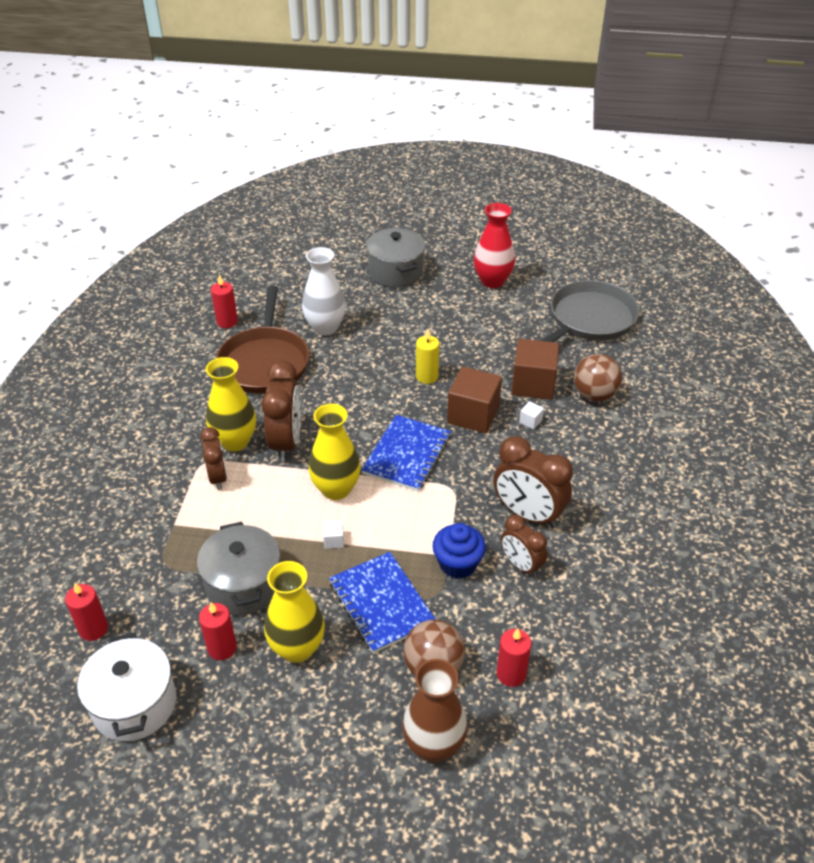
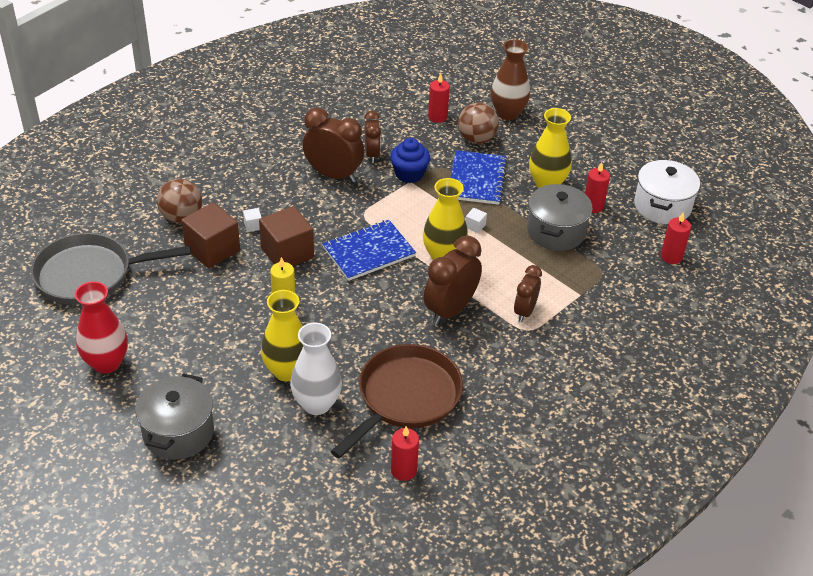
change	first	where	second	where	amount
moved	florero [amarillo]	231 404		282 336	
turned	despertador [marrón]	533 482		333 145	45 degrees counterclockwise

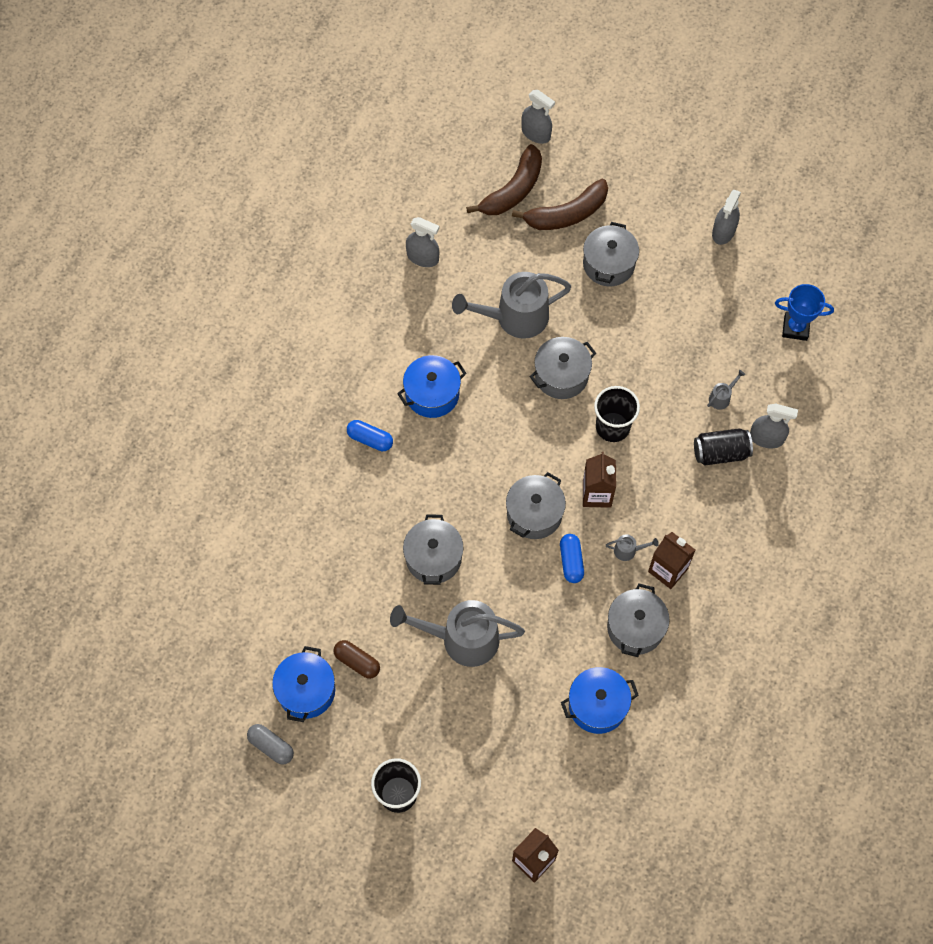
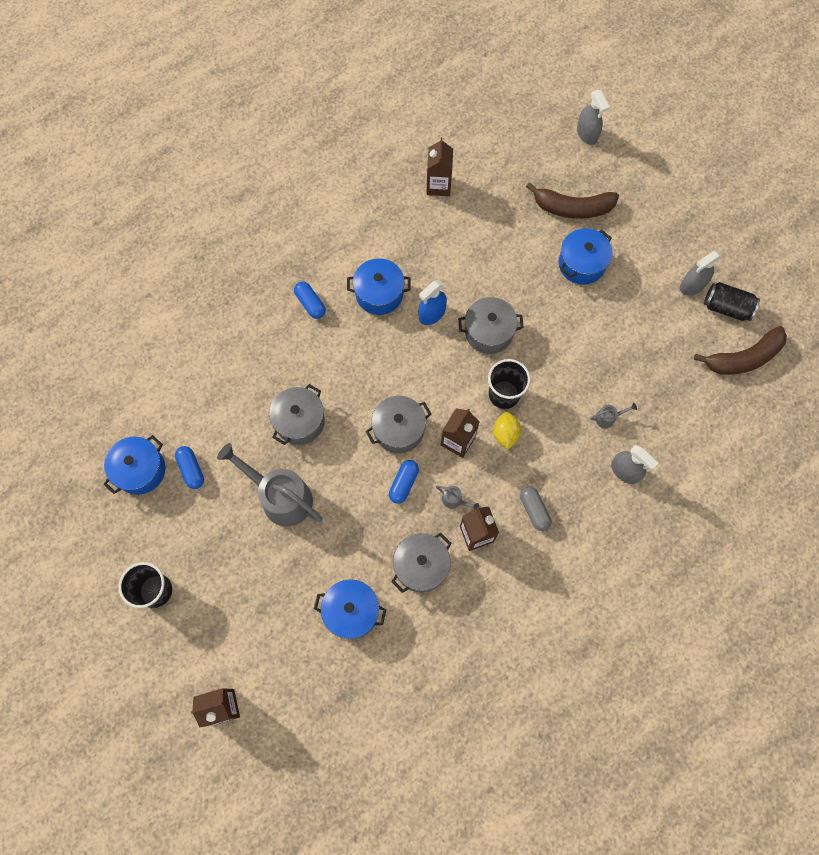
change	first	where	second	where	amount
moved	cápsula [gris]	270 744		536 509	
recoloured	cápsula [marrón]	356 659	cápsula [azul]	189 467	
replaced	pulverizador [gris]	422 242	cartón de leche [marrón]	439 166	
removed	regadera [gris]	512 305			
moved	plátano [marrón]	504 179		740 350	
recoloured	olla [gris]	611 254	olla [azul]	585 256	
moved	lata [negro]	723 446		732 301	
removed	trofeo [azul]	804 312			
added			pulverizador [azul]	433 302	
added			limón [amarillo]	507 431	

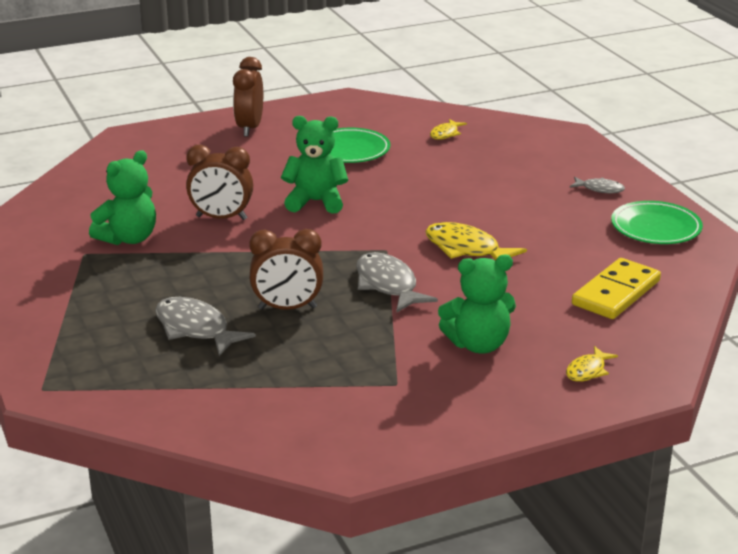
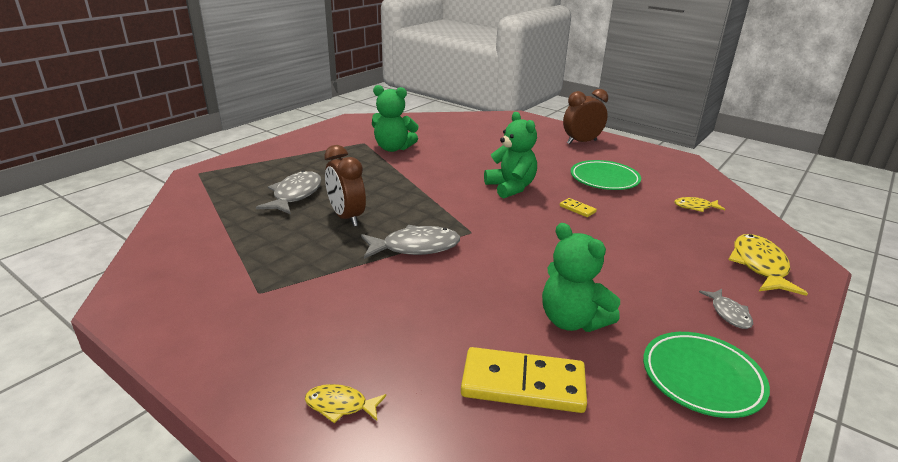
change	first	where	second	where	amount
removed	despertador [marrón]	219 182			
turned	pez [gris]	397 282		410 242	45 degrees clockwise
moved	pez [amarillo]	476 241		768 265	
moved	osito [verde]	477 304		581 277	
added			ficha de dominó [amarillo]	578 207	

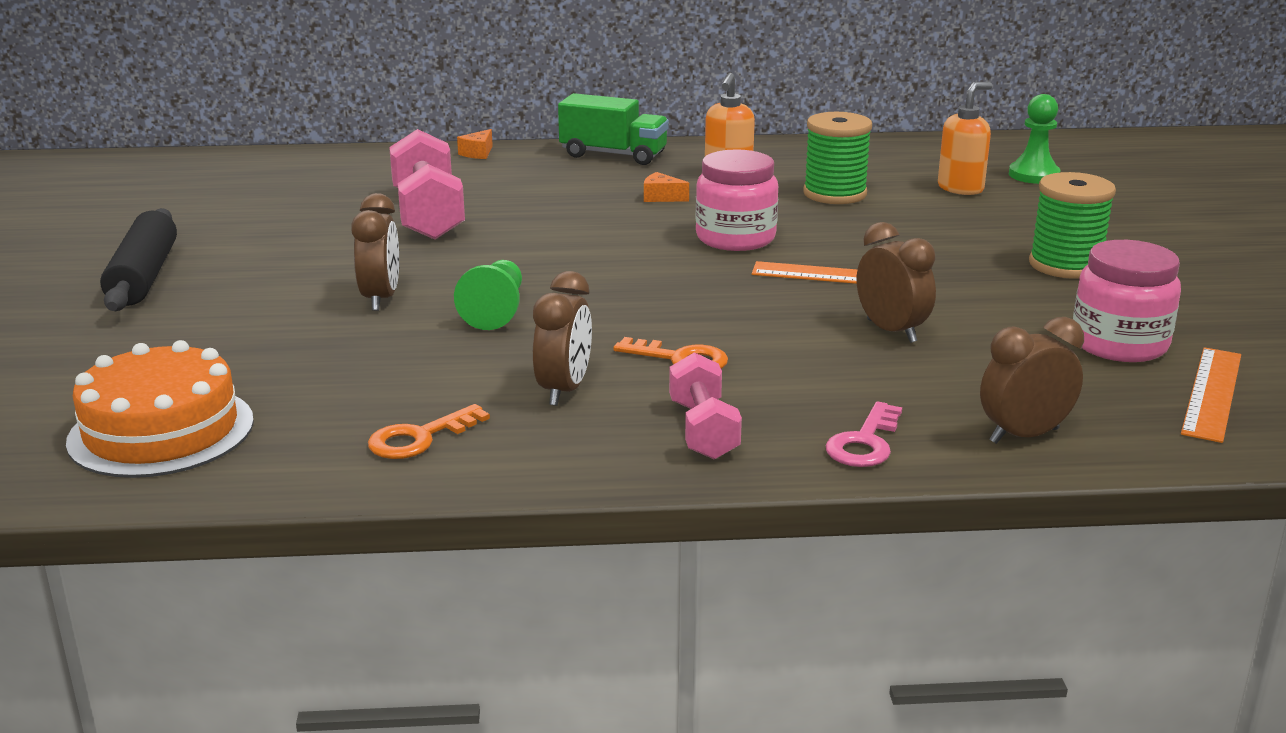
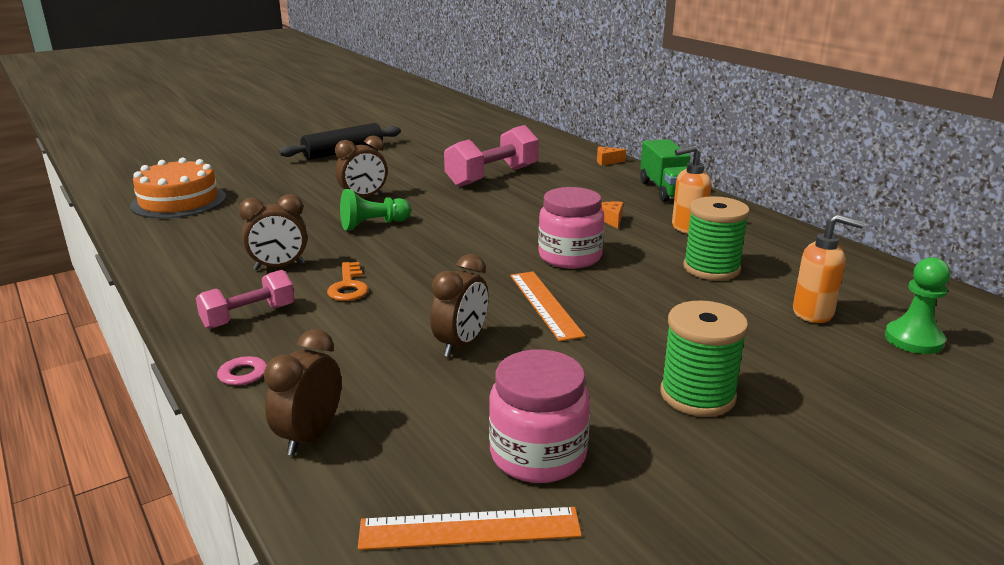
change	first	where	second	where	amount
removed	llave [naranja]	429 431			
turned	despertador [marrón]	1032 380		303 392	105 degrees counterclockwise

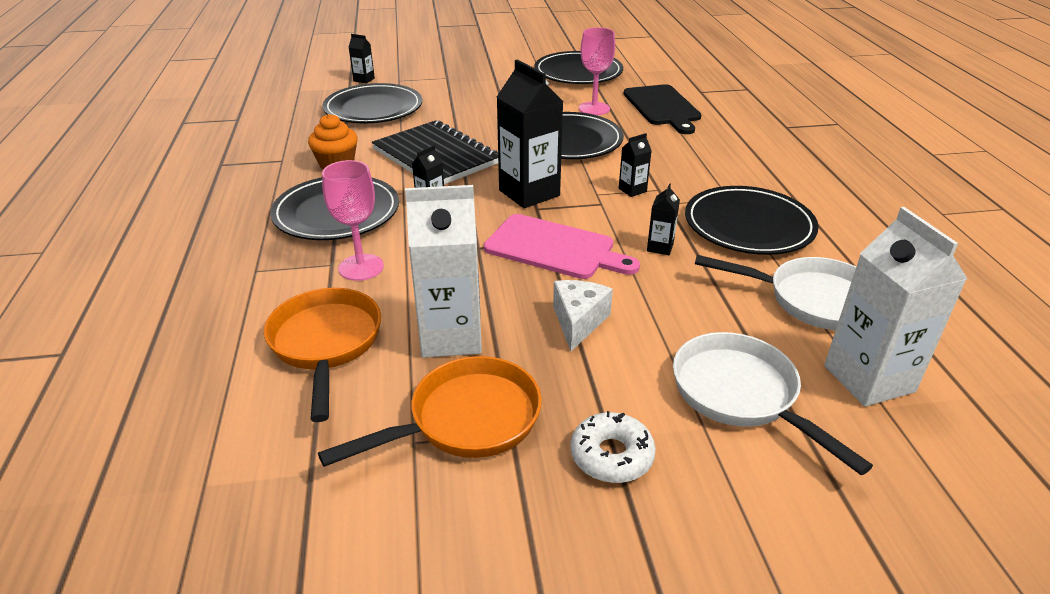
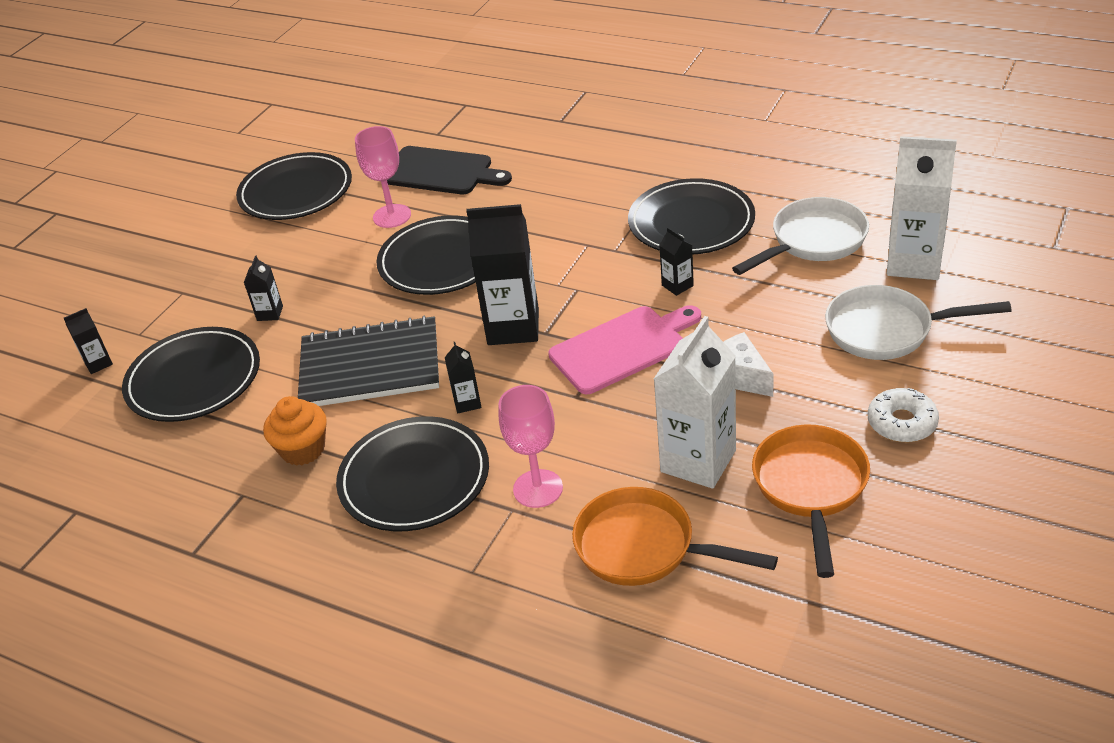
change	first	where	second	where	amount
moved	cartón de leche [negro]	635 165		263 288	

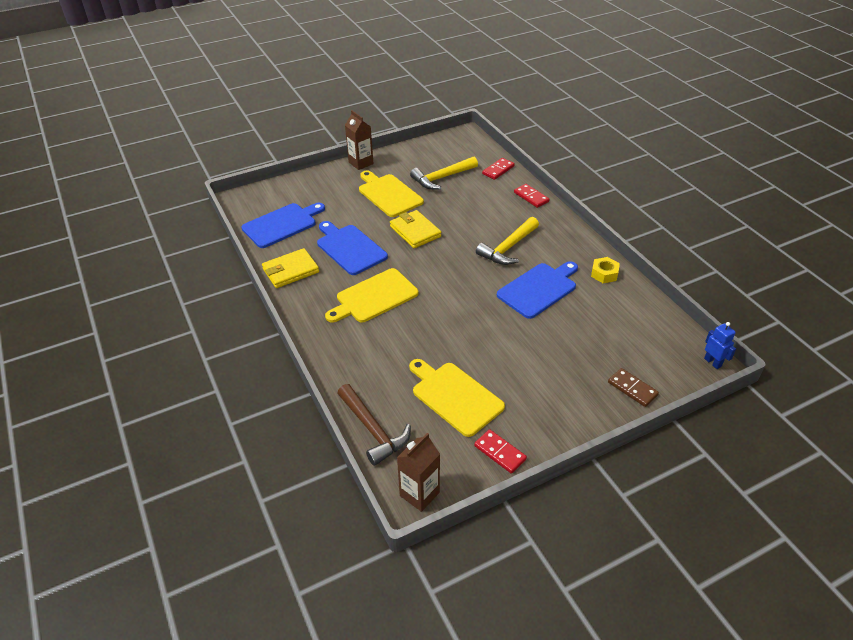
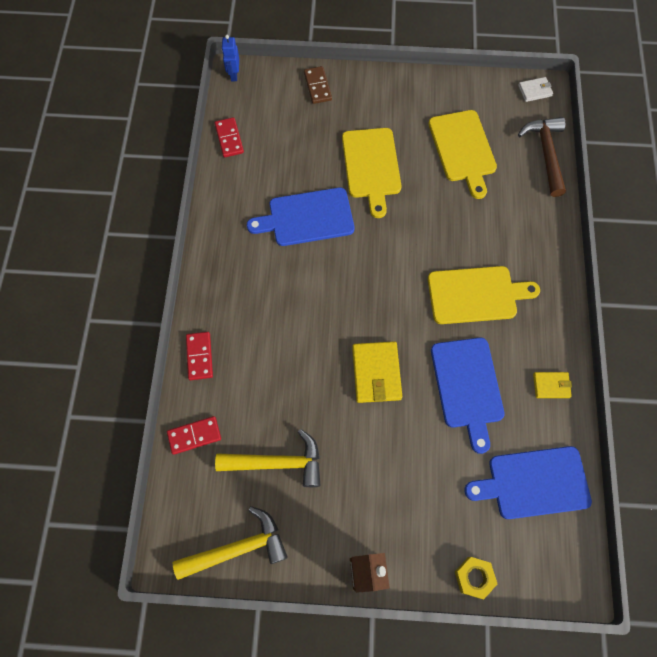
change	first	where	second	where	amount
resized	cartera [amarillo]	290 268		552 385	x0.58
moved	tabla de cortar [amarillo]	391 194		371 173	
replaced	cartón de leche [marrón]	418 472	cartera [blanco]	535 89	
moved	ficha de dominó [rojo]	500 451		229 137	
moved	martillo [amarillo]	507 241		230 543	
moved	tuerca [amarillo]	605 270		476 578	

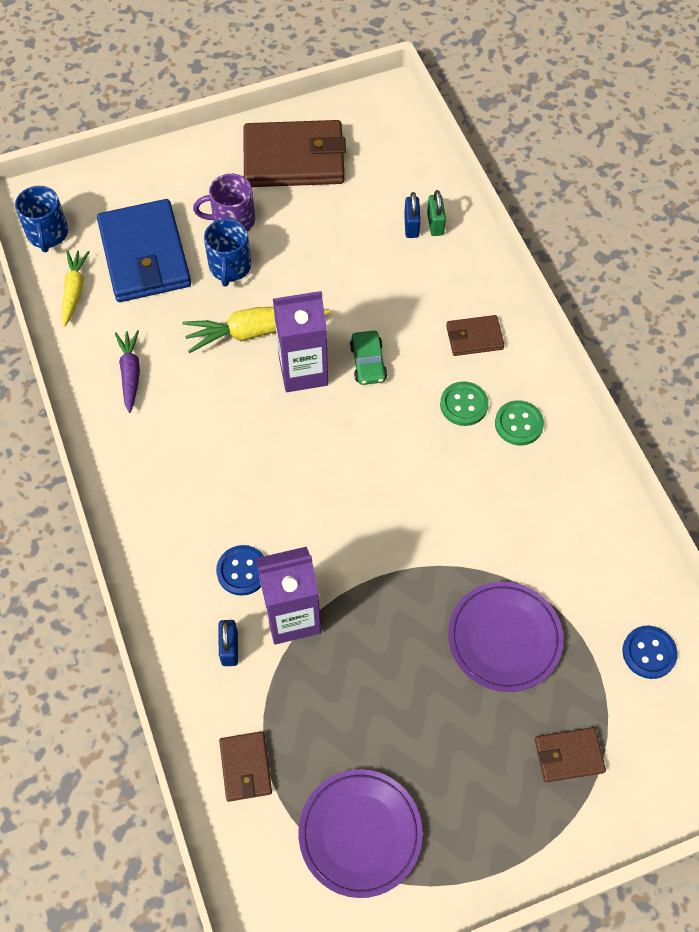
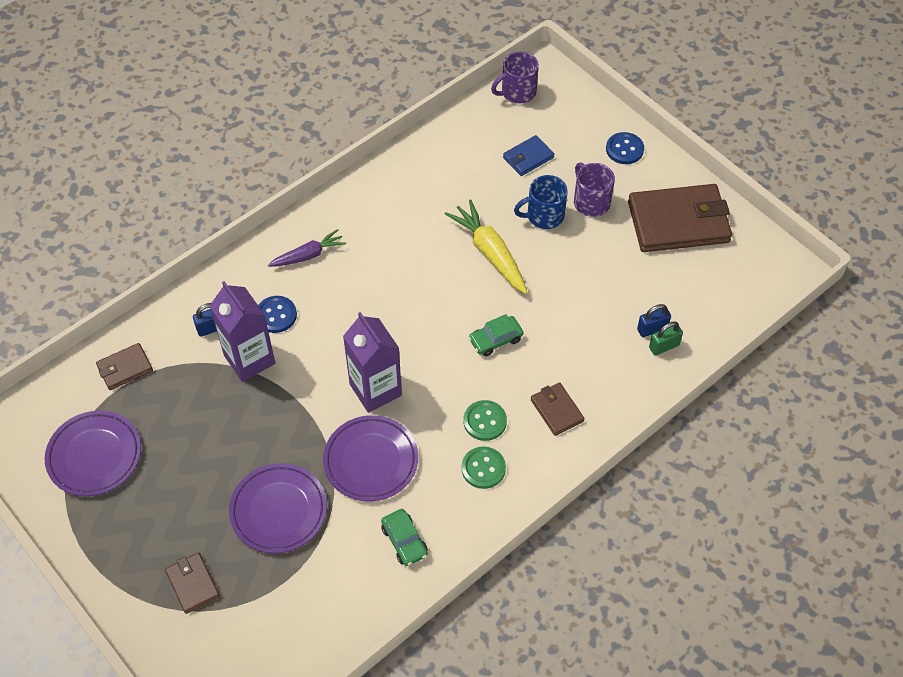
change	first	where	second	where	amount
recoloured	taza [azul]	41 219	taza [morado]	515 77	
removed	zanahoria [amarillo]	75 288			
resized	cartera [azul]	144 250		528 155	x0.48
moved	zanahoria [morado]	127 371		307 248	
turned	cartera [marrón]	294 153		680 218	75 degrees counterclockwise
moved	cartón de leche [morado]	300 341		372 362	
moved	botón [azul]	650 652		625 148	
added			plato [morado]	370 458	
added			coche [verde]	404 537	

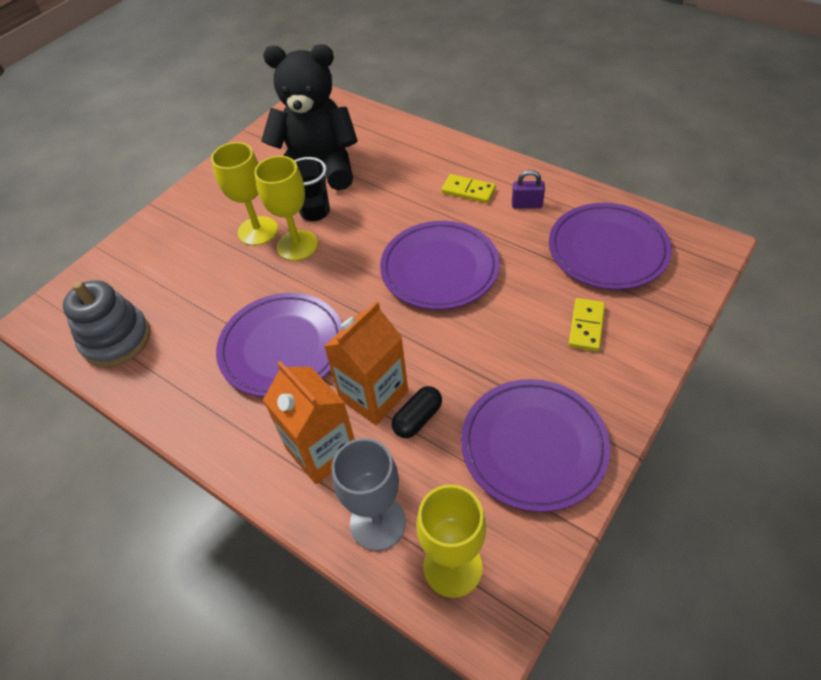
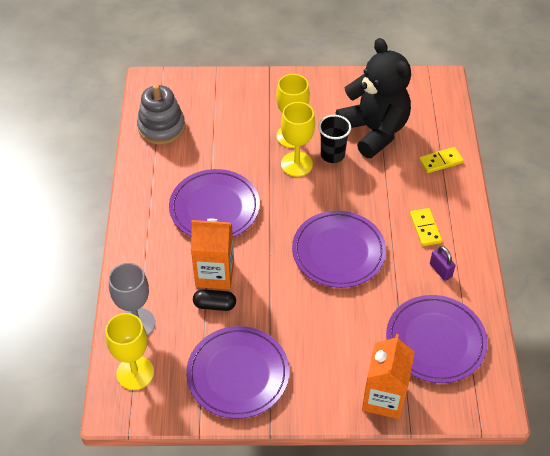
change	first	where	second	where	amount
moved	cartón de leche [naranja]	308 422		388 376	
moved	ficha de dominó [amarillo]	586 324		441 160	

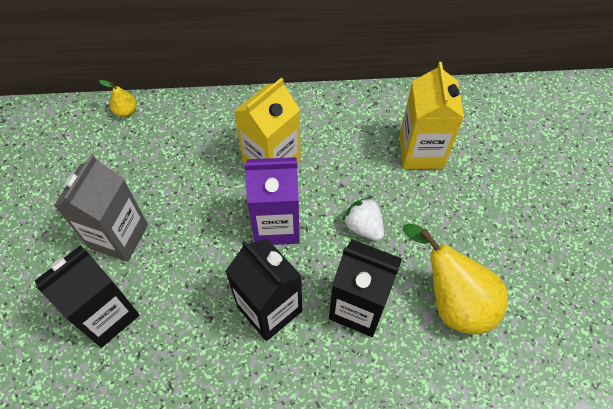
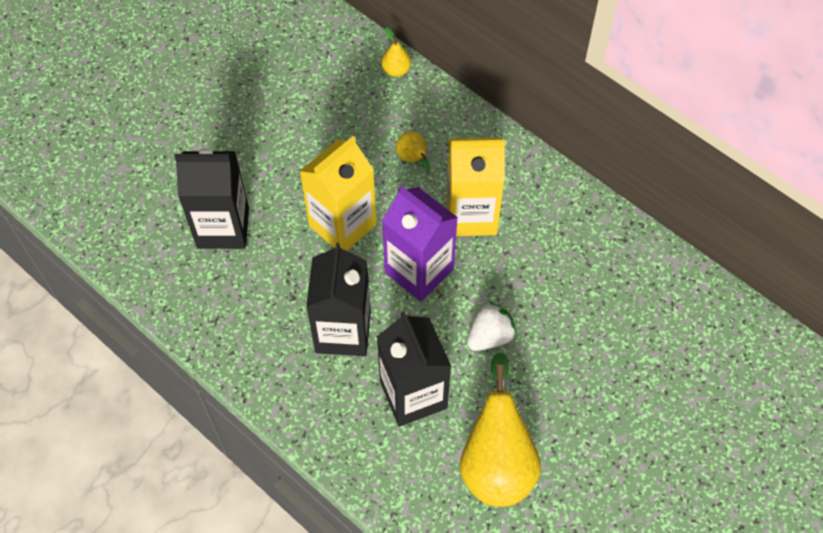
change	first	where	second	where	amount
removed	cartón de leche [gris]	101 208			
turned	fresa [blanco]	363 219		492 326	45 degrees clockwise
moved	cartón de leche [amarillo]	431 115		338 193	
added			pera [amarillo]	413 152	

